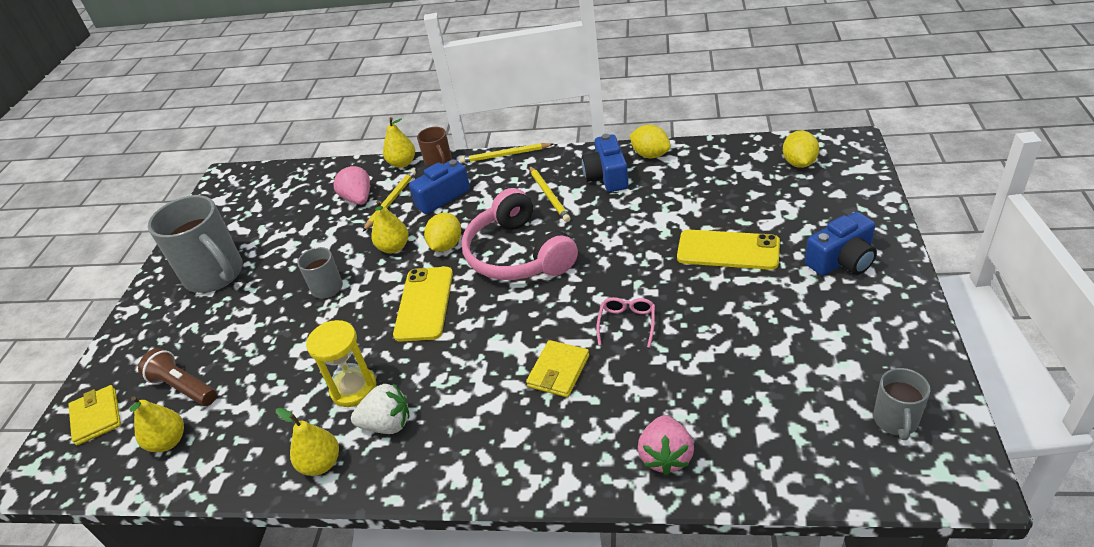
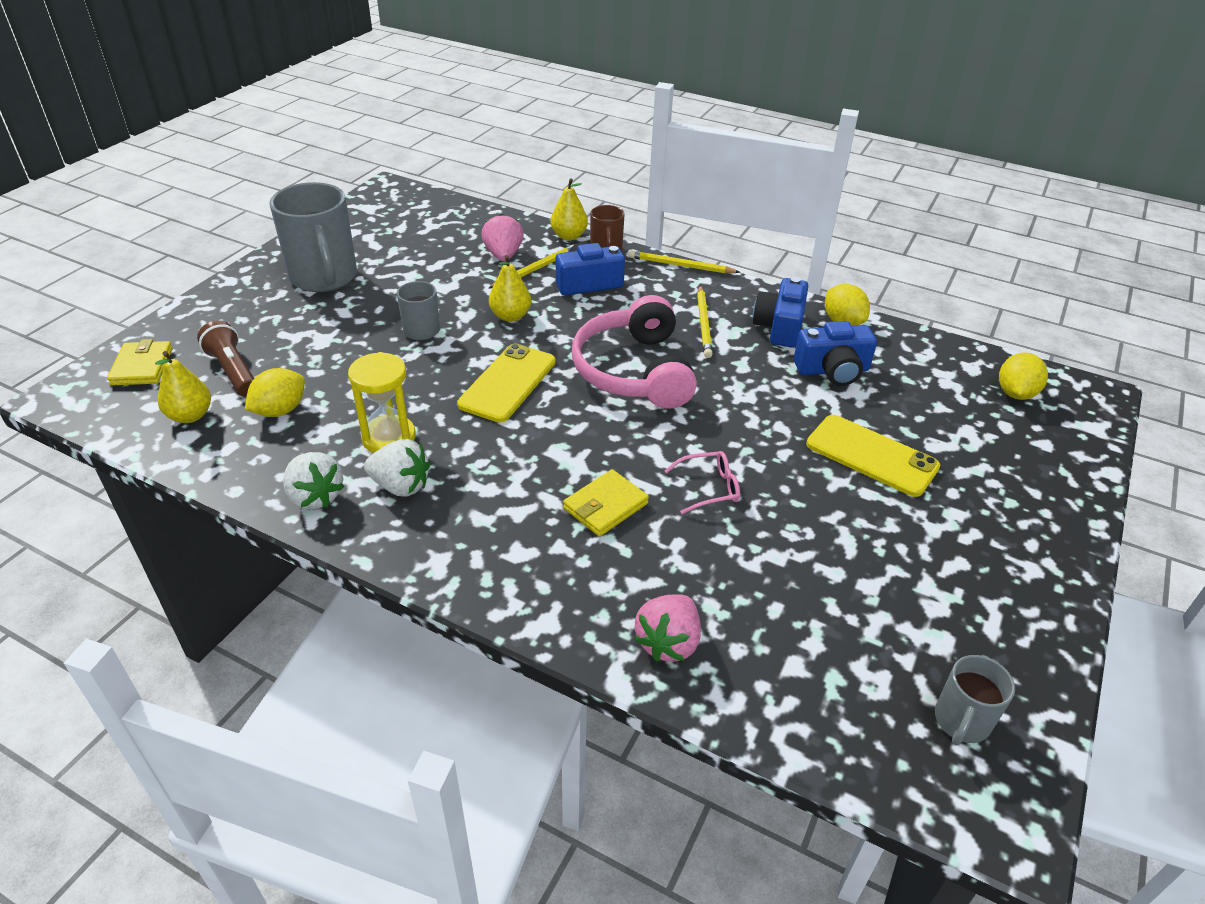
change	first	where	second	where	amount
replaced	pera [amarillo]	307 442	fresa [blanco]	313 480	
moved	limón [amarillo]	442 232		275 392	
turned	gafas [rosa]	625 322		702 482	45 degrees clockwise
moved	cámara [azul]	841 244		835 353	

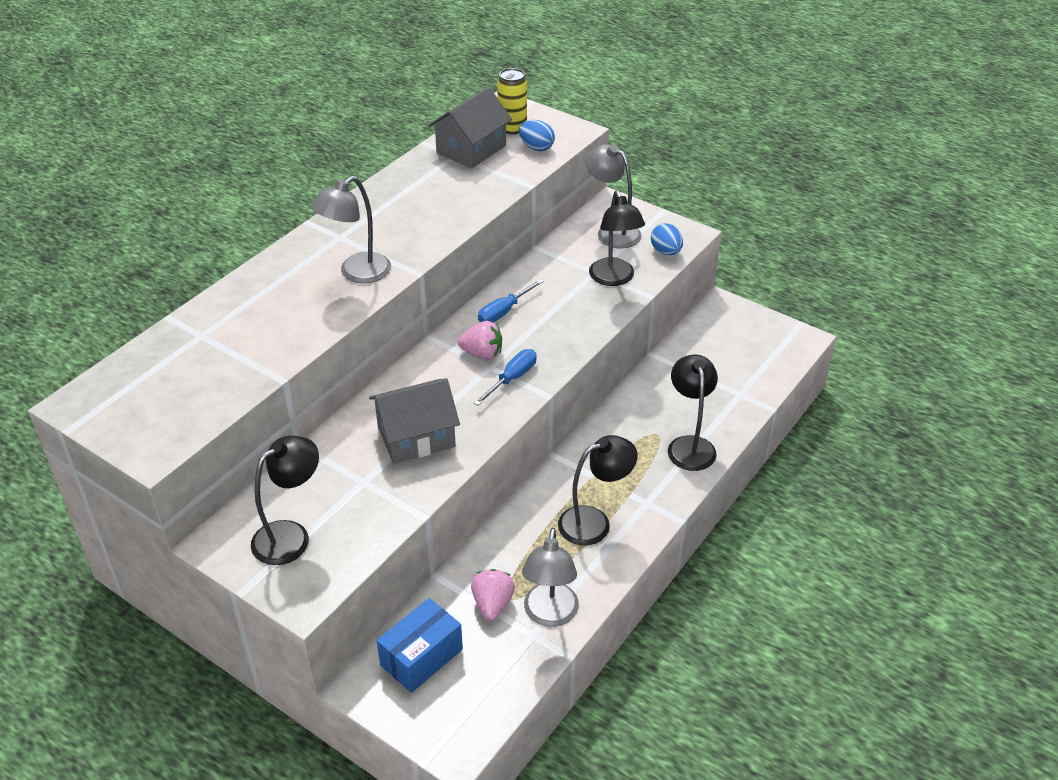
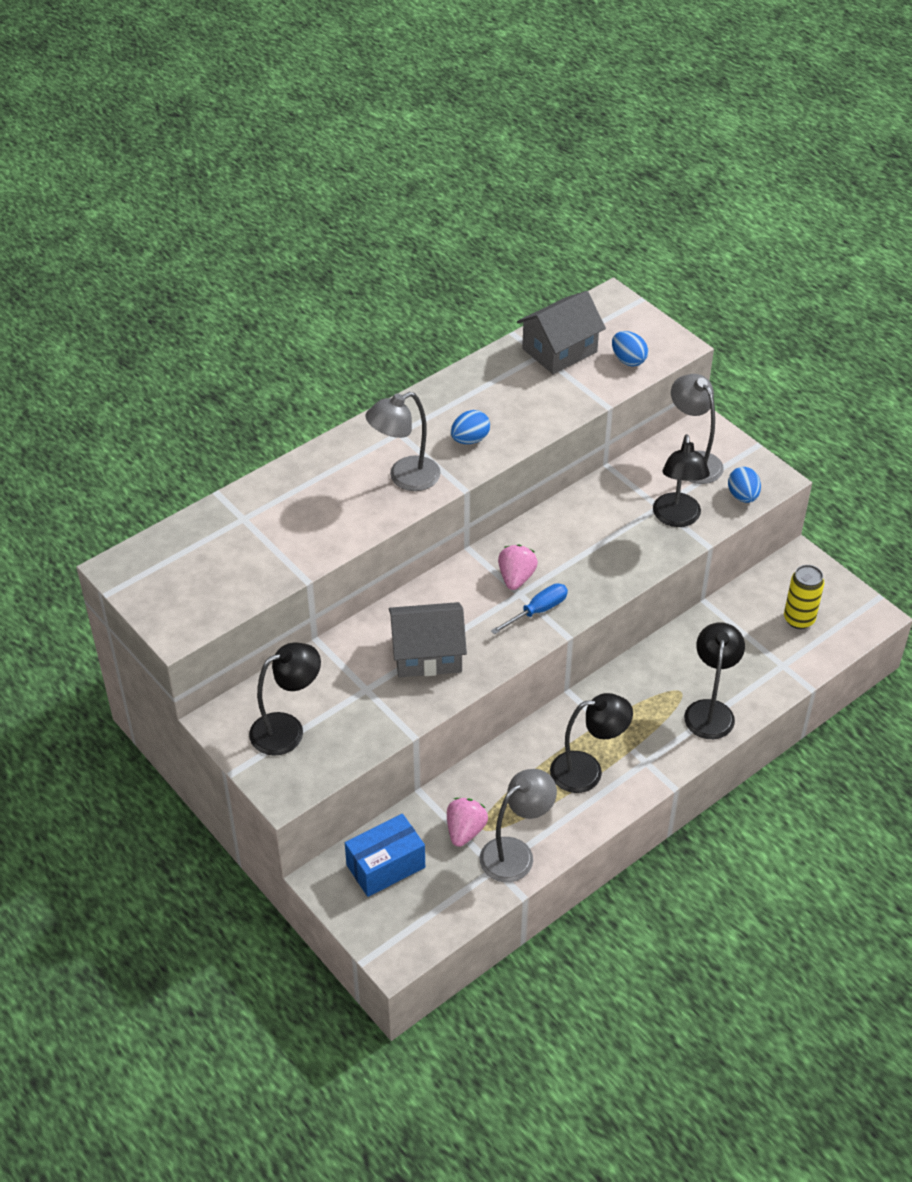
change	first	where	second	where	amount
turned	fresa [rosa]	479 340		518 567	105 degrees counterclockwise
removed	destornillador [azul]	511 301			
moved	lata [amarillo]	512 101		804 597	
turned	lámpara [gris]	550 577		518 825	150 degrees counterclockwise
added			huevo [azul]	470 427	

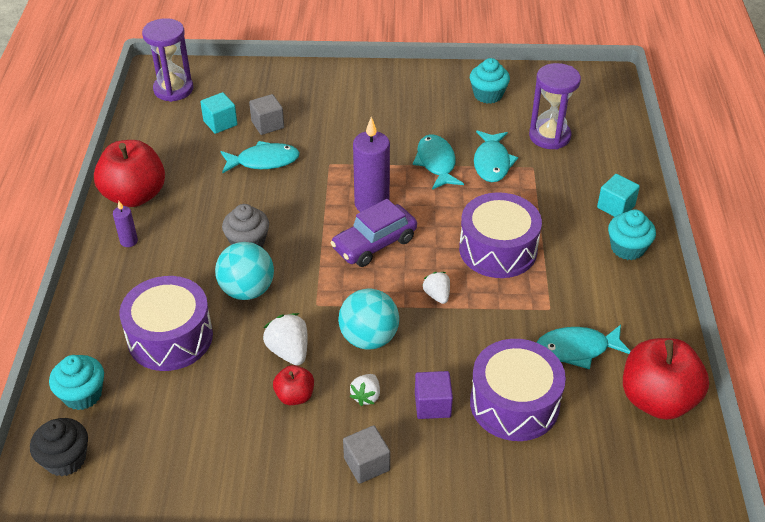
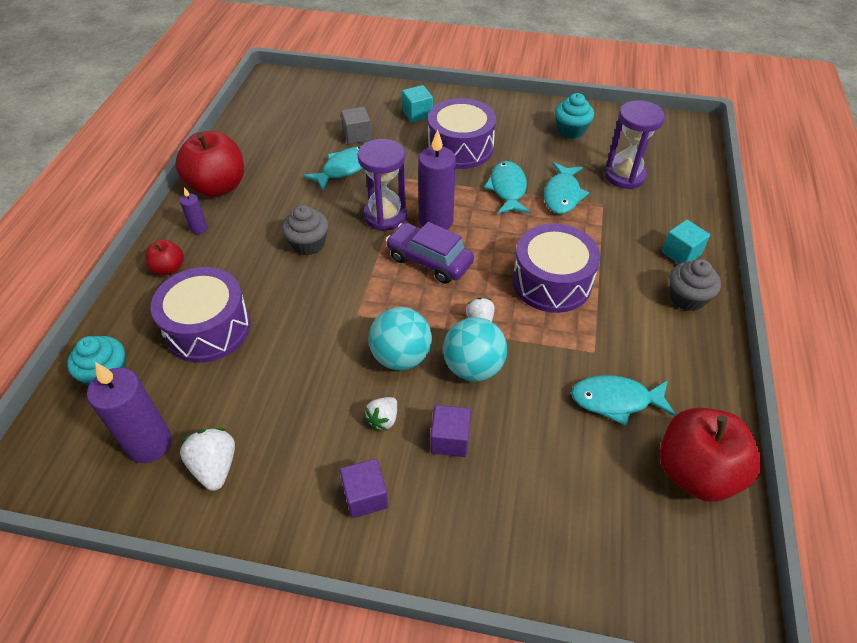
change	first	where	second	where	amount
removed	magdalena [negro]	59 447			
moved	reloj de arena [morado]	167 60		382 185	
moved	cubo [turquesa]	218 113		417 104	
moved	pelota [turquesa]	244 271		475 349	
turned	pez [turquesa]	260 157		333 168	45 degrees counterclockwise
moved	fresa [blanco]	285 339		207 459	
moved	manzana [rojo]	293 385		164 257	
turned	coche [morado]	374 233		430 253	60 degrees clockwise
recoloured	cubo [gris]	366 454	cubo [morado]	364 488	
moved	tambor [morado]	518 390		462 133	
recoloured	magdalena [turquesa]	632 234	magdalena [gris]	695 285	
added			vela [morado]	129 412	

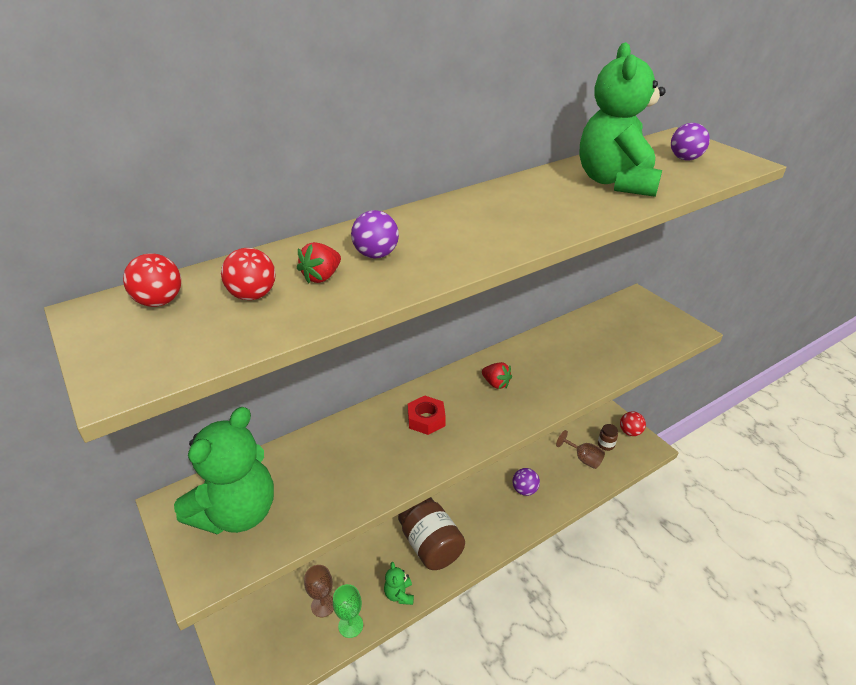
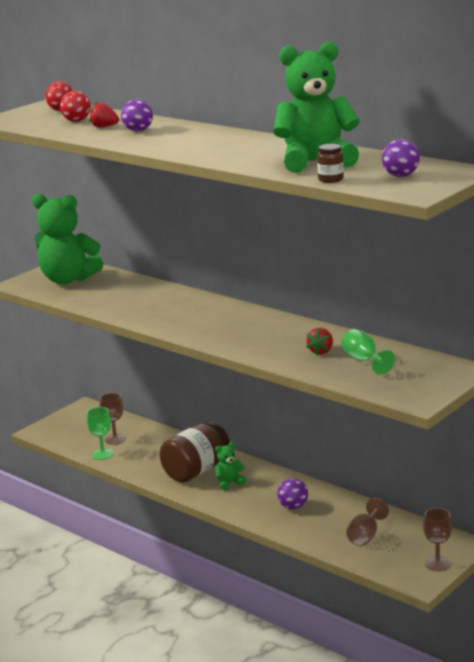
change	first	where	second	where	amount
moved	osito [verde]	399 583		230 466	
removed	tuerca [rojo]	427 415			
moved	fresa [rojo]	497 375		319 341	
moved	tarro [marrón]	608 437		330 163	
replaced	pelota [rojo]	633 424	copa [marrón]	437 539	
added			copa [verde]	368 352	

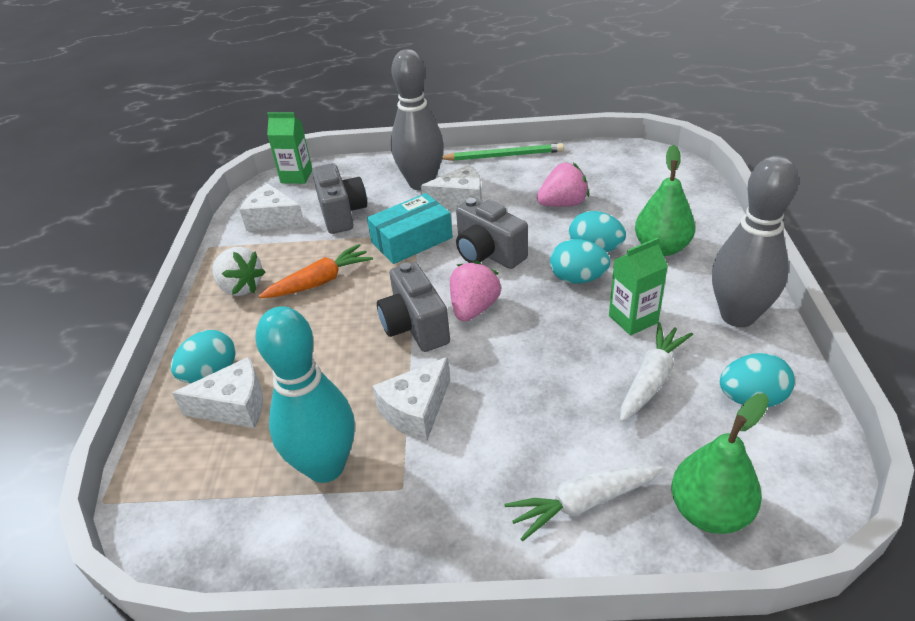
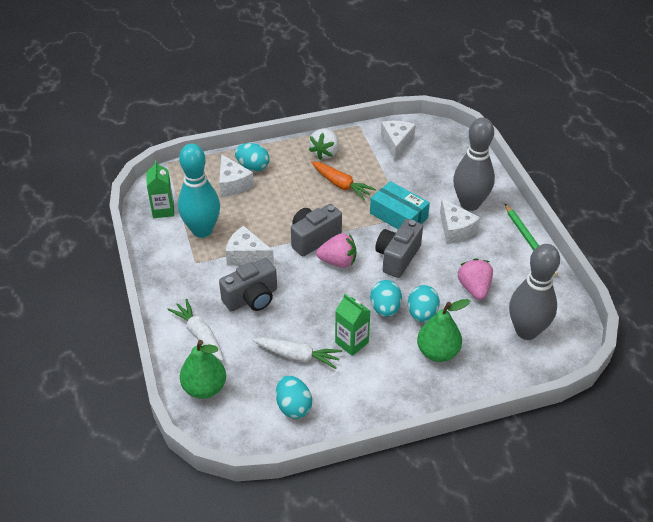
change	first	where	second	where	amount
moved	cartón de leche [verde]	289 148		160 189	
moved	cámara [gris]	339 198		248 284	
turned	fresa [rosa]	563 185		475 279	150 degrees counterclockwise
moved	bolo [gris]	755 241		534 292	

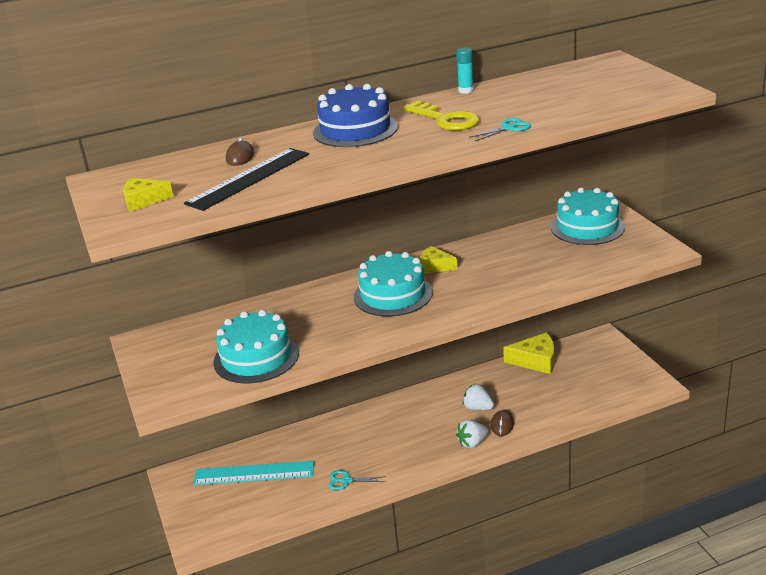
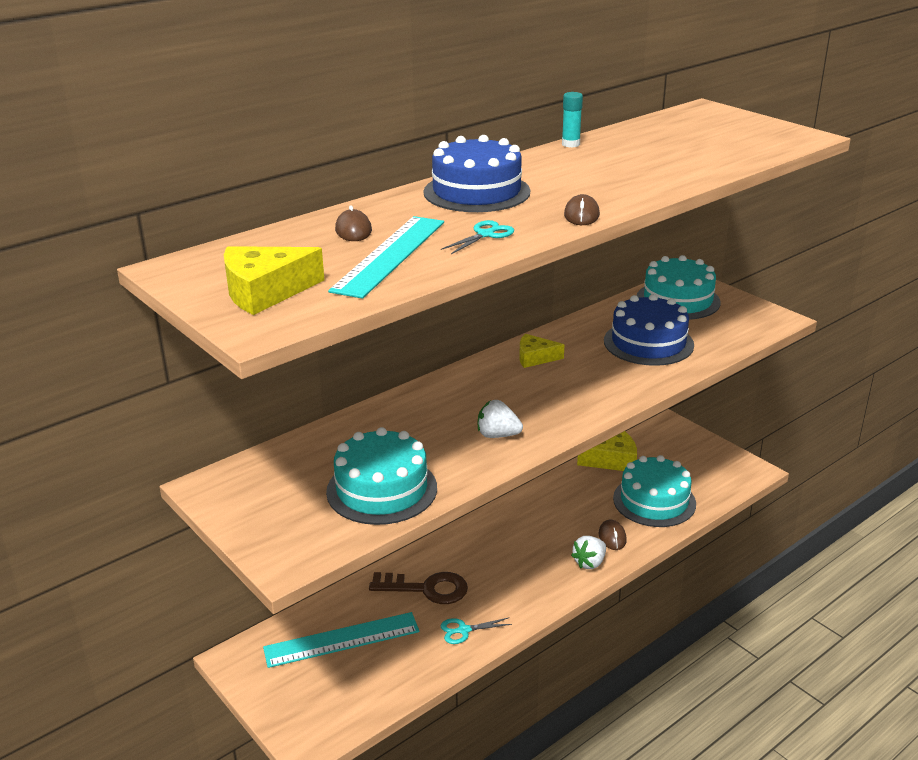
change	first	where	second	where	amount
resized	queso [amarillo]	148 195		274 280	x1.53
recoloured	regla [negro]	246 179	regla [turquesa]	386 257	
moved	tarta [turquesa]	393 283		654 491	
removed	llave [amarillo]	441 116			
moved	fresa [blanco]	478 396		500 419	
moved	tijeras [turquesa]	500 129		477 237	
added			llave [marrón]	418 588	
added			ratón [marrón]	582 209	
added			tarta [azul]	649 330	

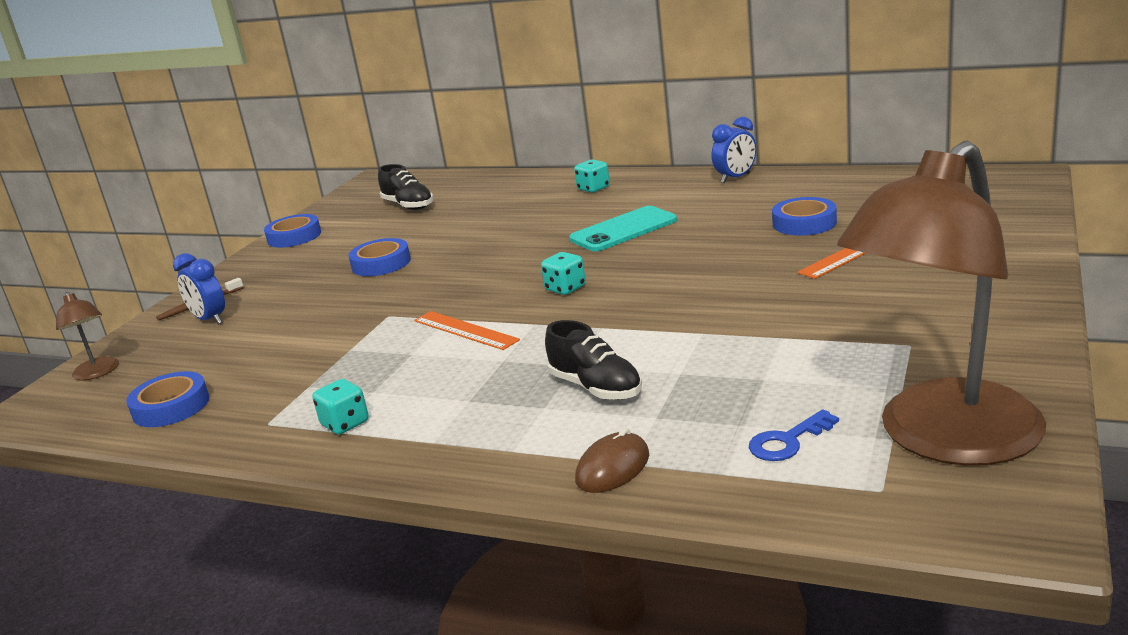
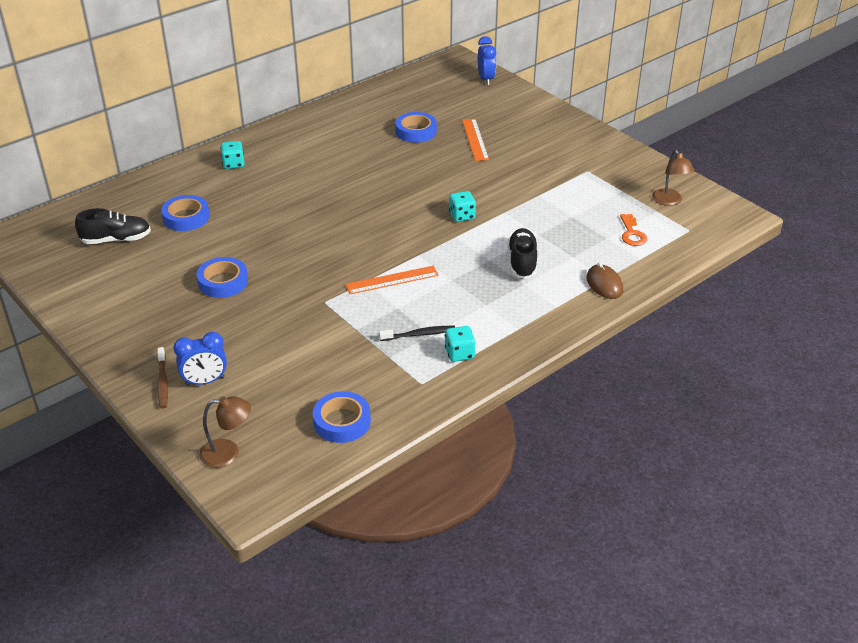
change	first	where	second	where	amount
moved	cinta adhesiva [azul]	292 231		185 213	
moved	dado [turquesa]	563 273		462 206	
turned	zapato [negro]	593 360		522 253	75 degrees counterclockwise
removed	móvil [turquesa]	623 228			
moved	despertador [azul]	734 150		487 60	
recoloured	llave [azul]	794 435	llave [naranja]	633 230	
resized	lámpara [marrón]	941 303		673 177	x0.41
added			cepillo de dientes [negro]	417 333	

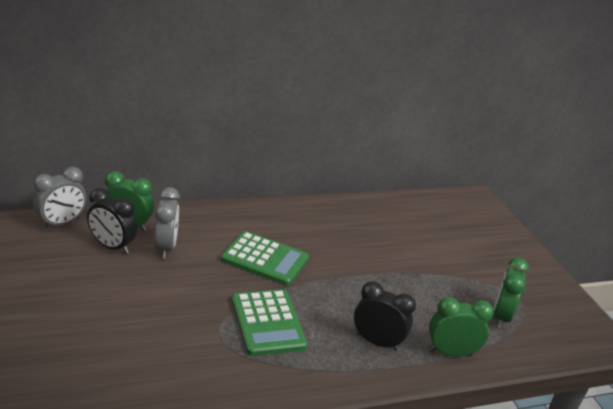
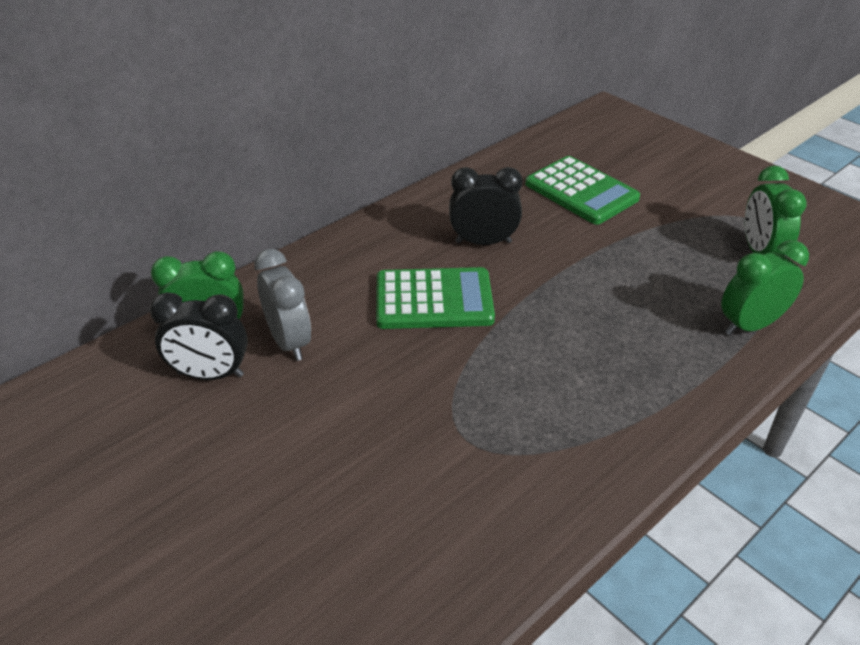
change	first	where	second	where	amount
removed	despertador [gris]	60 198			
moved	calculadora [verde]	269 322		582 190	
moved	despertador [negro]	385 316		486 206	

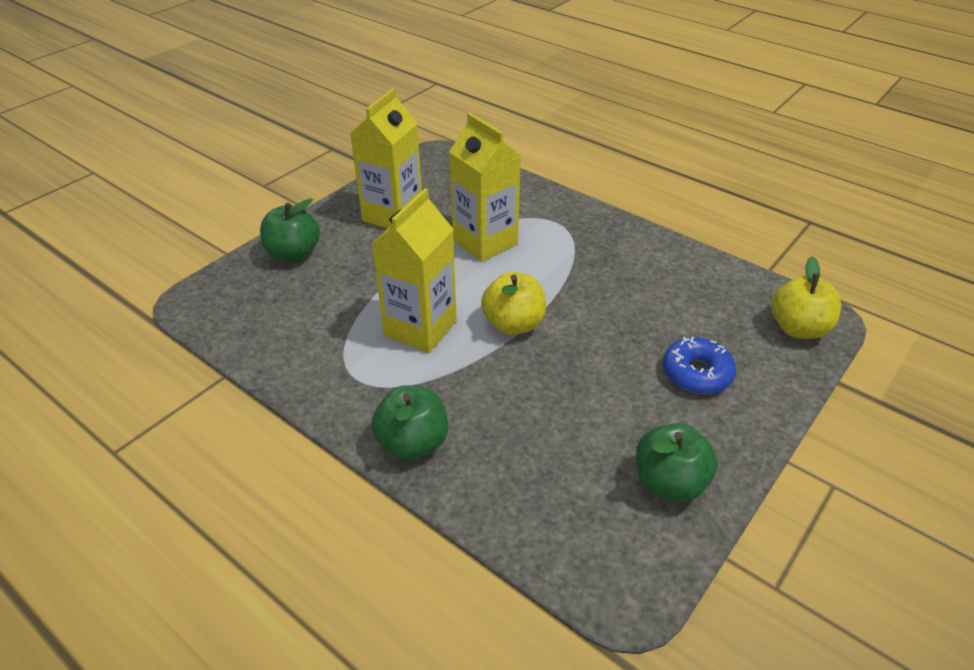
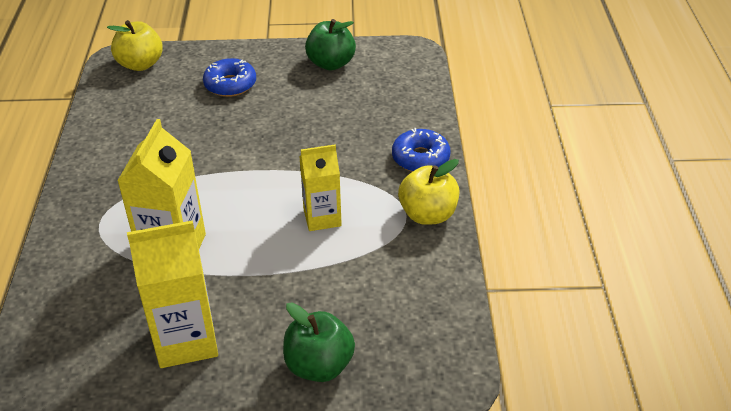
change	first	where	second	where	amount
replaced	manzana [verde]	409 422	rosquilla [azul]	421 150	
resized	cartón de leche [amarillo]	414 270		320 187	x0.65
moved	manzana [amarillo]	513 303		428 192	

